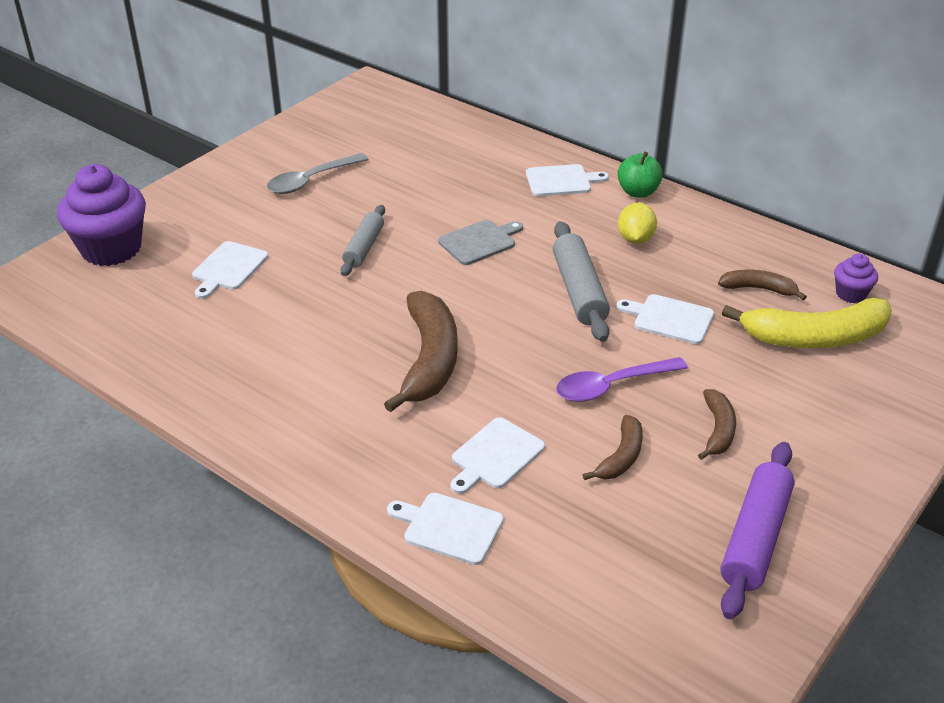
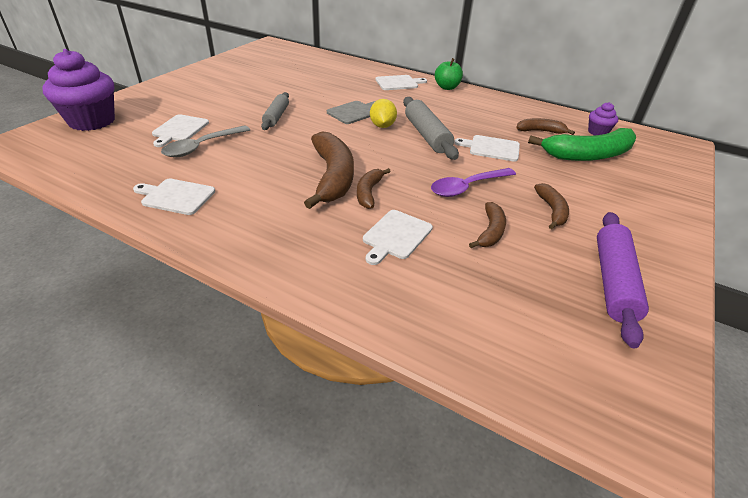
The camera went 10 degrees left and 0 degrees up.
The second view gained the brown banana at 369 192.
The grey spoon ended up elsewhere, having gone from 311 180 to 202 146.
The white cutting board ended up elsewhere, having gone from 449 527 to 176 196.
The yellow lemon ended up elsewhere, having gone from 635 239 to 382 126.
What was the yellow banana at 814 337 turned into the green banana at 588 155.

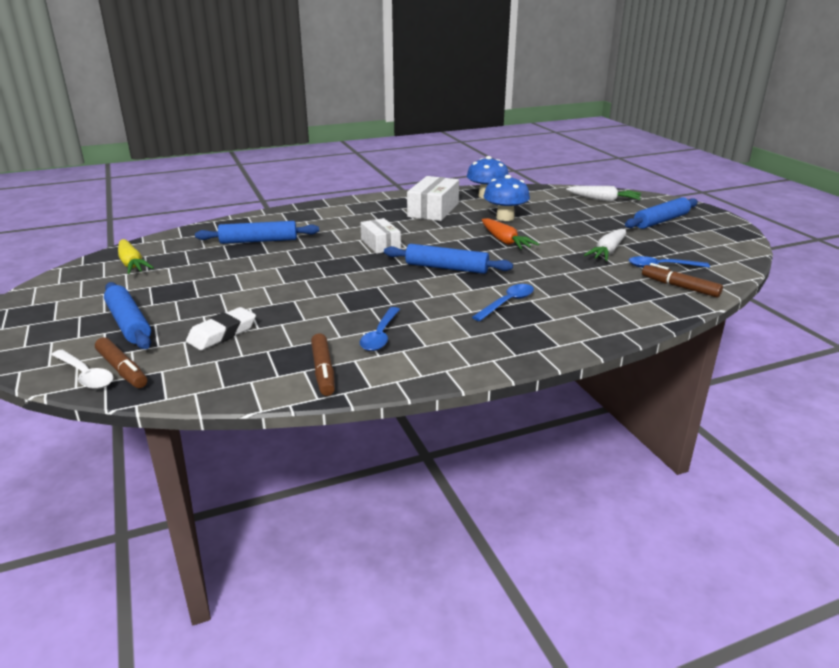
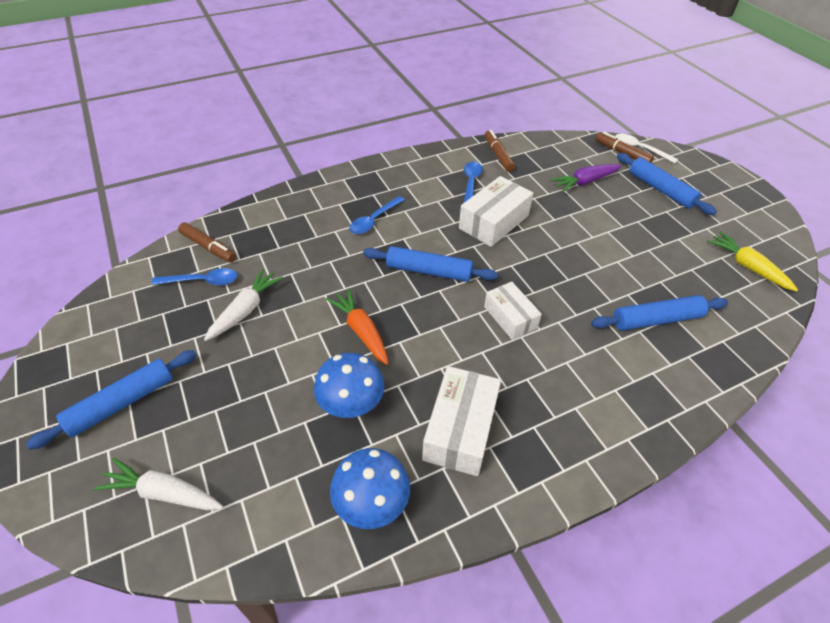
The camera went 175 degrees right and 20 degrees up.
The second view gained the white box at 493 222.
Where the white eraser stood at 222 334, the purple carrot came to stand at 584 182.

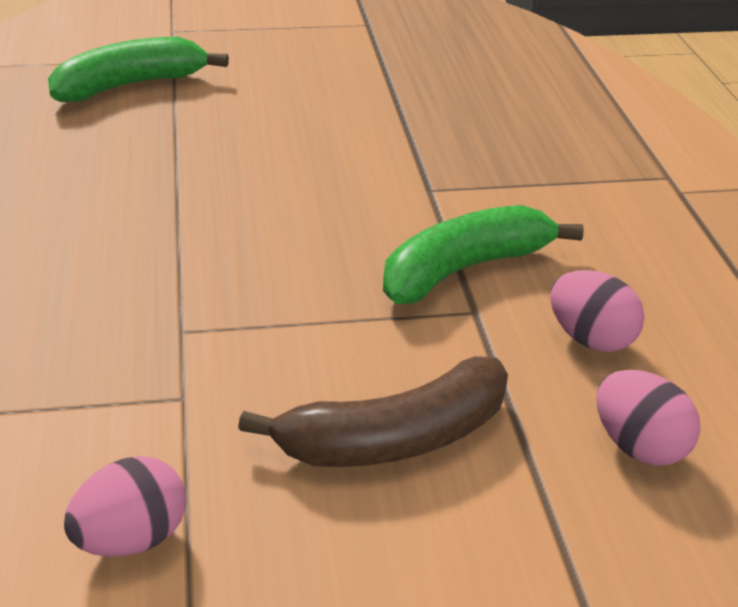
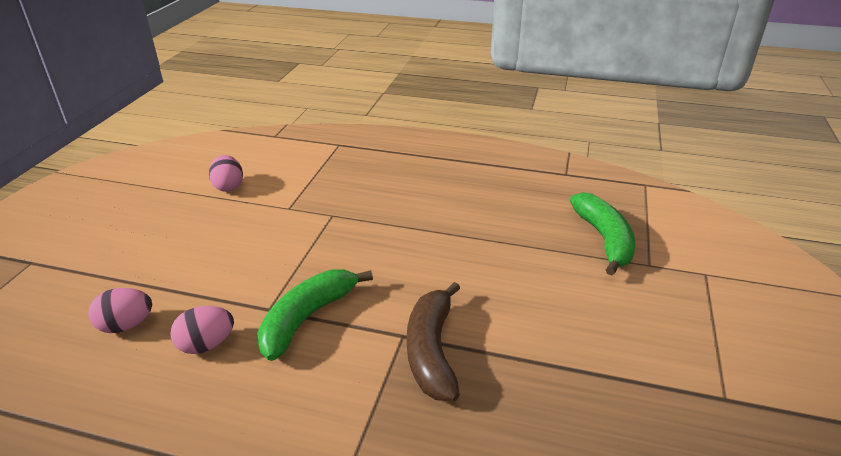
The camera went 115 degrees right and 0 degrees up.
The brown banana ended up elsewhere, having gone from 395 439 to 431 351.
The green banana at 464 270 ended up facing another way, 135 degrees counterclockwise from before.

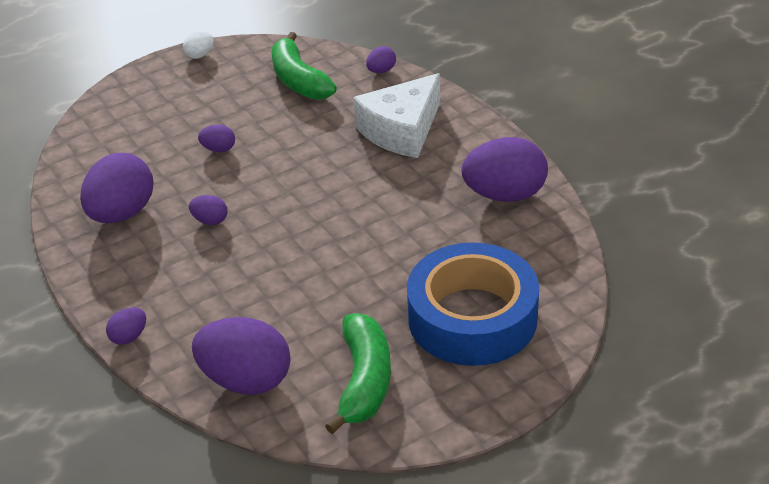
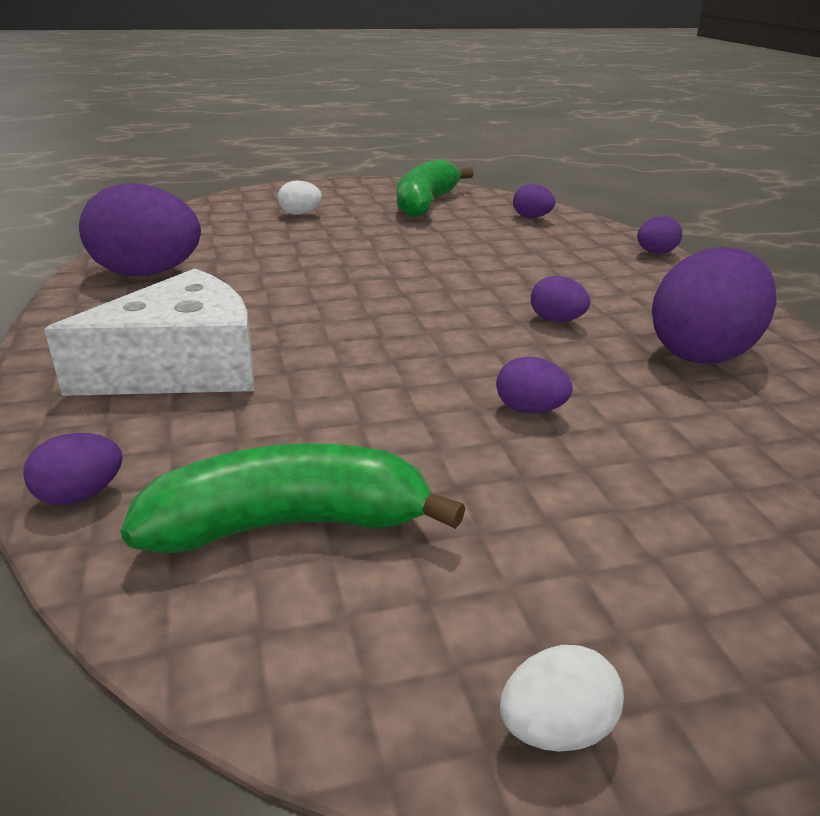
The camera went 165 degrees left and 10 degrees down.
Where the blue tape stood at 472 317, the white egg came to stand at 300 214.
The green banana at 298 80 ended up facing another way, 90 degrees counterclockwise from before.
The size of the purple egg at 246 380 changed by a factor of 0.46.

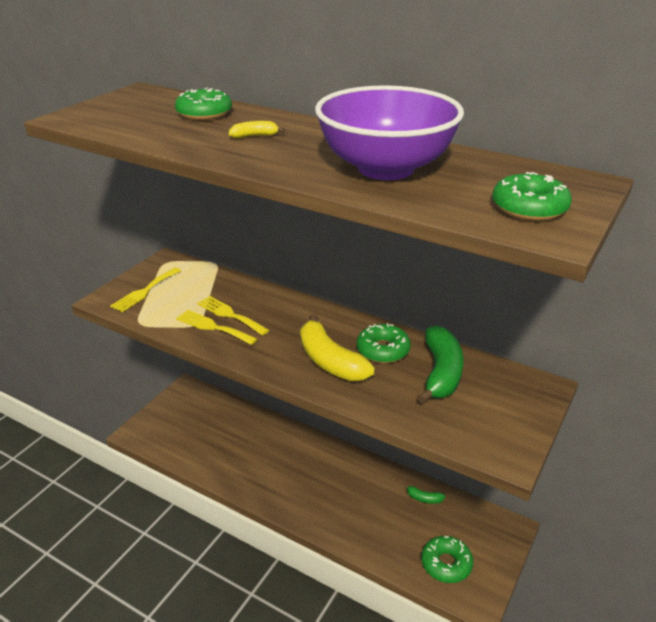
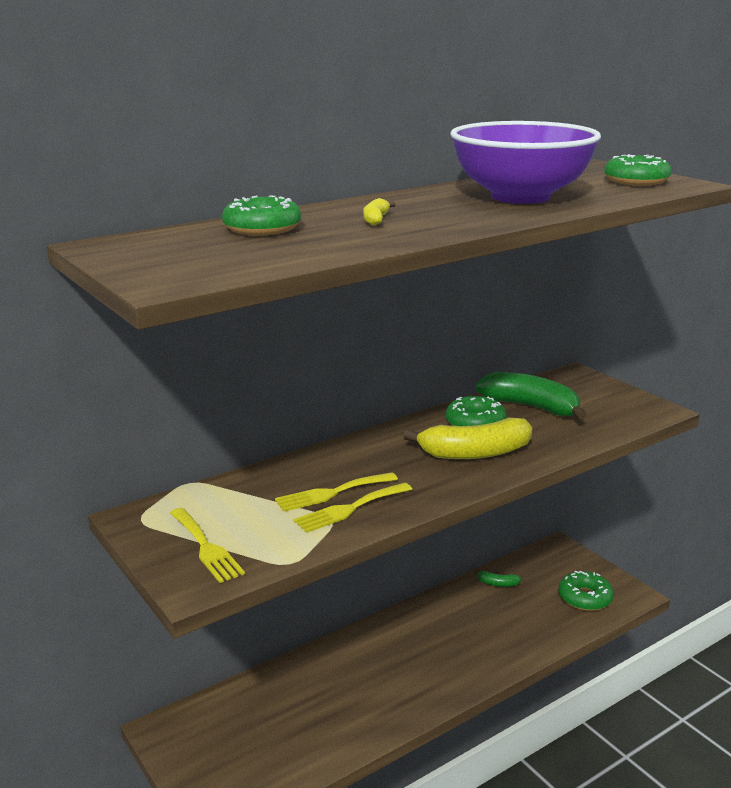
The camera went 65 degrees left and 10 degrees down.
The green banana at 424 498 ended up facing another way, 60 degrees clockwise from before.

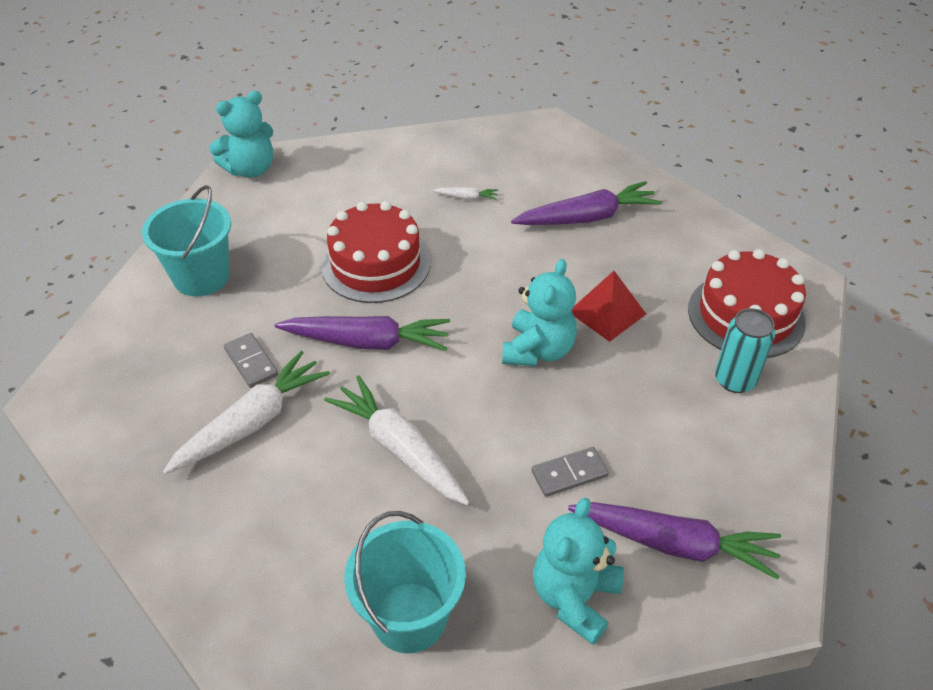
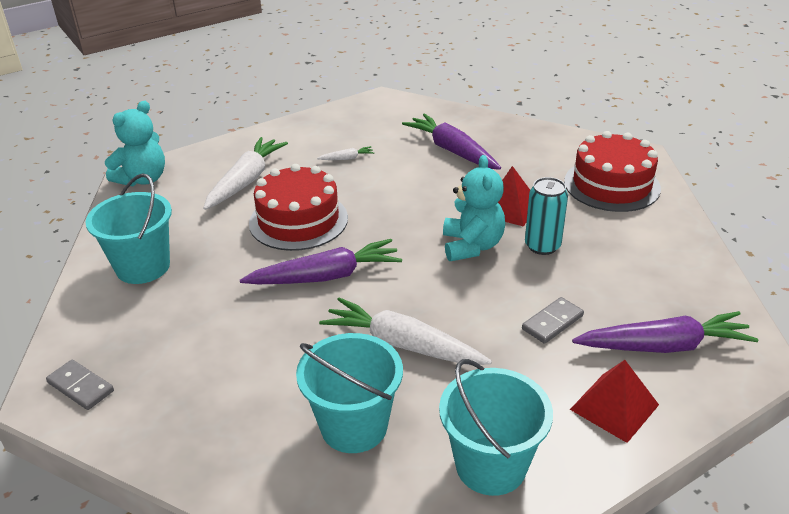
The camera went 20 degrees left and 10 degrees down.
The second view gained the turquoise bucket at 354 426.
The white carrot ended up elsewhere, having gone from 252 422 to 246 181.
The grey domino ended up elsewhere, having gone from 251 362 to 81 387.
The turquoise can ended up elsewhere, having gone from 735 380 to 542 246.
Where the turquoise teddy bear stood at 574 597, the red pyramid came to stand at 614 407.
The purple carrot at 587 217 ended up facing another way, 90 degrees counterclockwise from before.

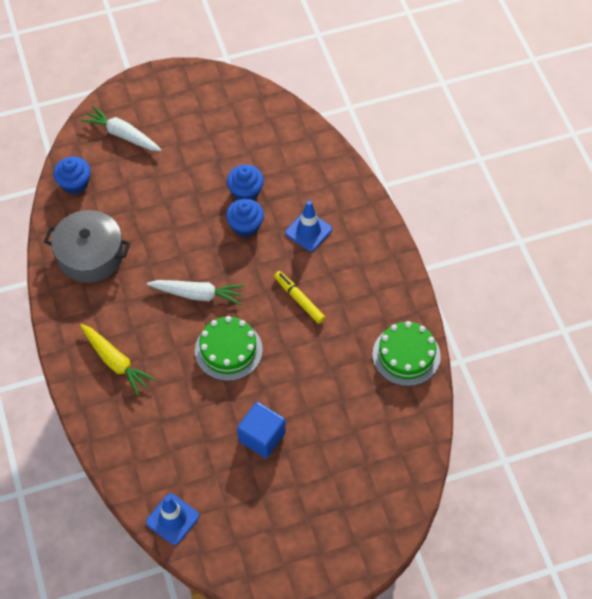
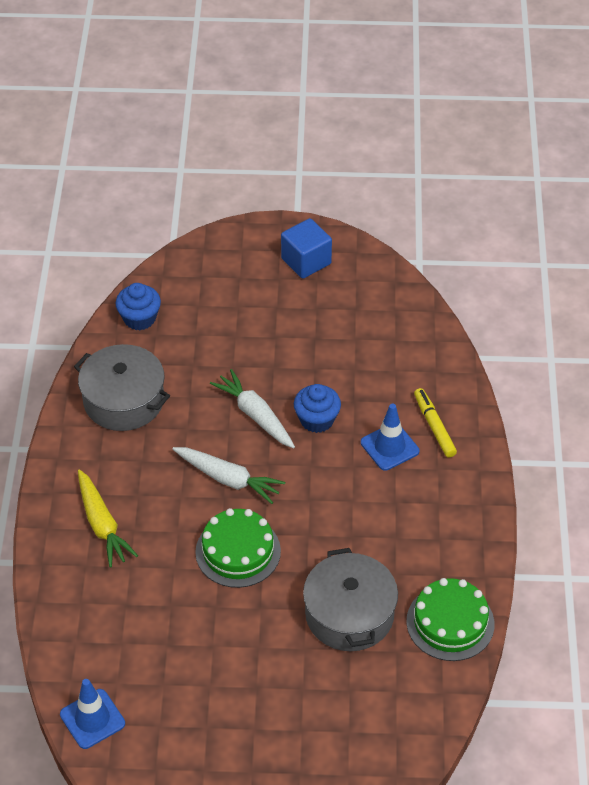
The camera went 20 degrees right and 10 degrees down.
The second view lost the blue cupcake at 245 192.
The second view gained the grey pot at 349 614.
The white carrot ended up elsewhere, having gone from 123 135 to 255 415.
The blue cube ended up elsewhere, having gone from 262 437 to 306 261.
The yellow marker ended up elsewhere, having gone from 299 299 to 434 426.

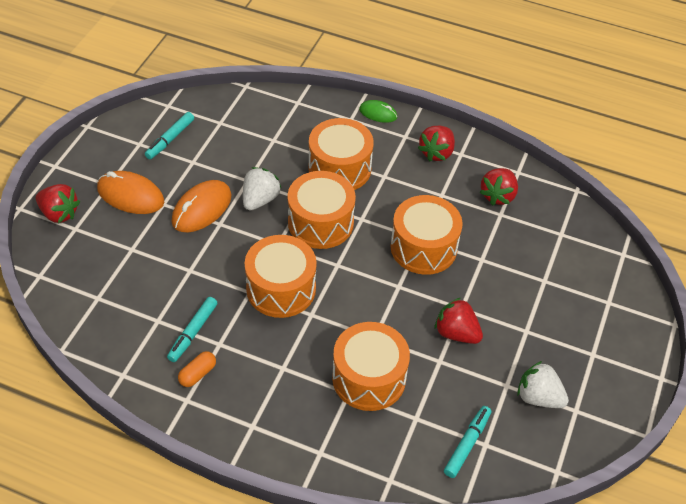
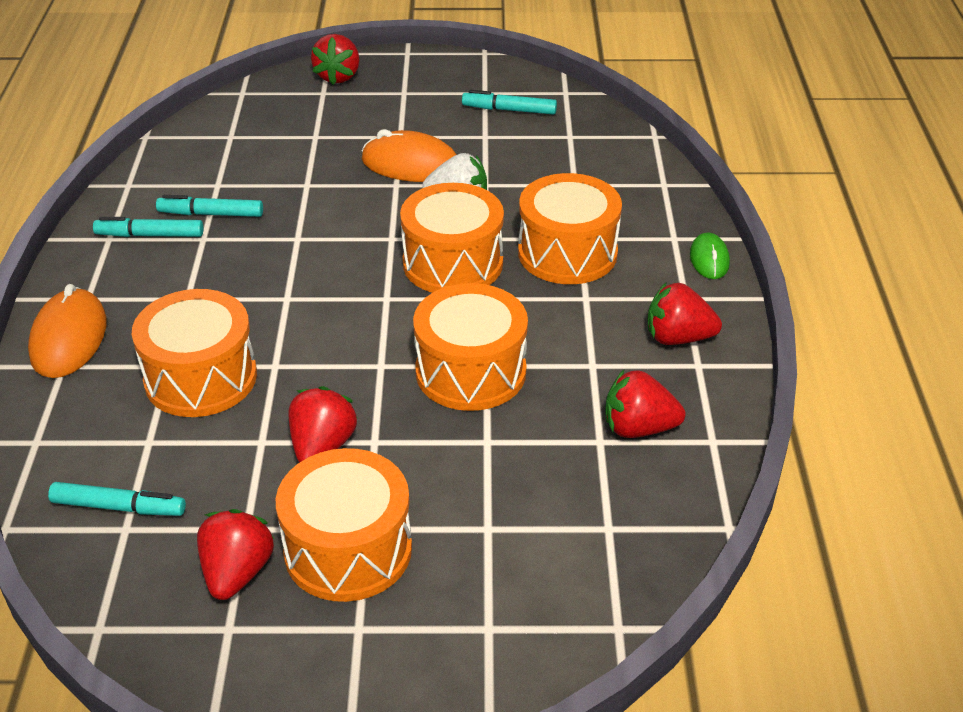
The camera went 70 degrees right and 10 degrees down.
The orange mouse ended up elsewhere, having gone from 130 195 to 69 338.
The orange drum ended up elsewhere, having gone from 281 289 to 348 549.
Where the orange capsule stood at 197 374, the turquoise marker came to stand at 150 235.
What was the white strawberry at 538 397 turned into the red strawberry at 237 573.

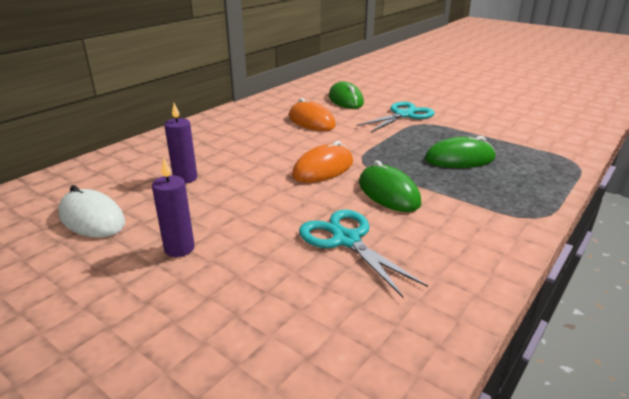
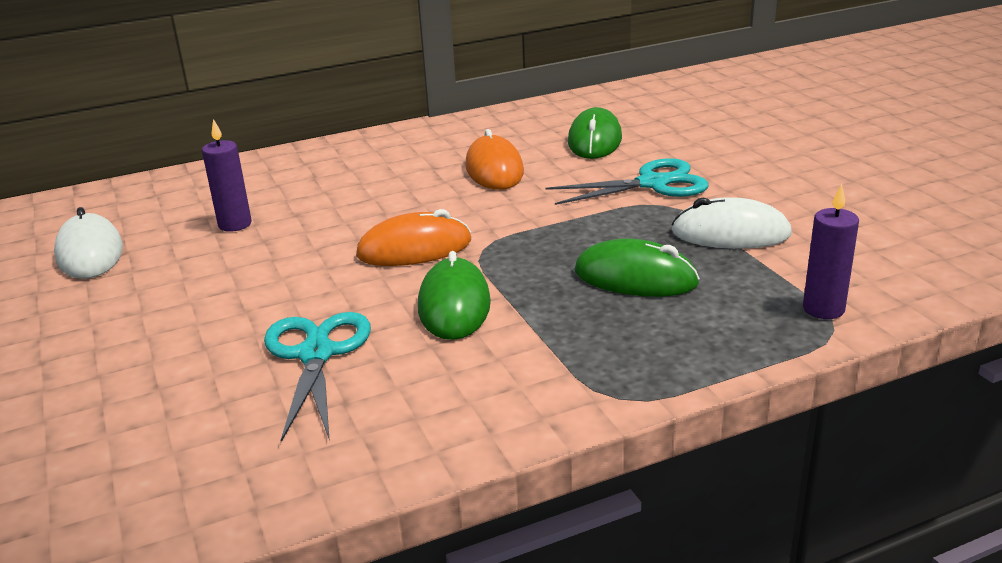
The camera went 30 degrees right and 0 degrees up.
The second view gained the white mouse at 730 233.
The purple candle ended up elsewhere, having gone from 179 248 to 823 309.

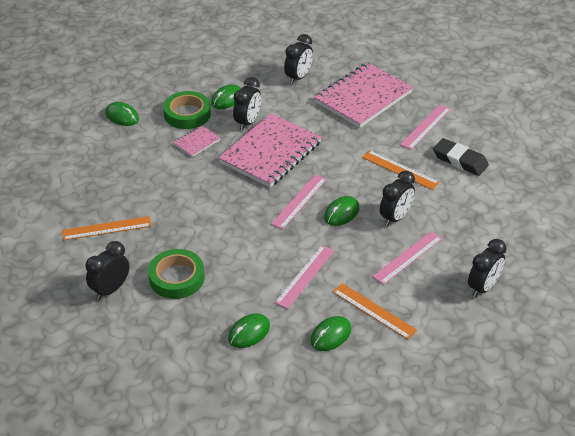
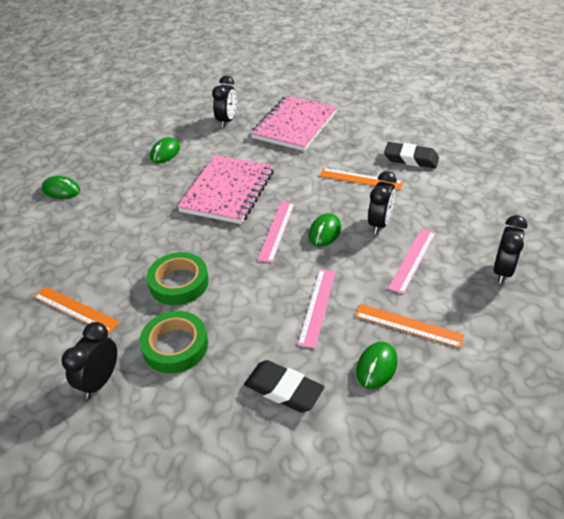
The camera went 15 degrees left and 0 degrees up.
The second view lost the pink notebook at 196 142.
The second view lost the black clock at 247 122.
The second view lost the pink ruler at 425 126.
The green tape ended up elsewhere, having gone from 187 114 to 179 283.
Where the green mouse stood at 249 332, the black eraser came to stand at 283 389.
The orange ruler at 106 228 ended up facing another way, 60 degrees clockwise from before.

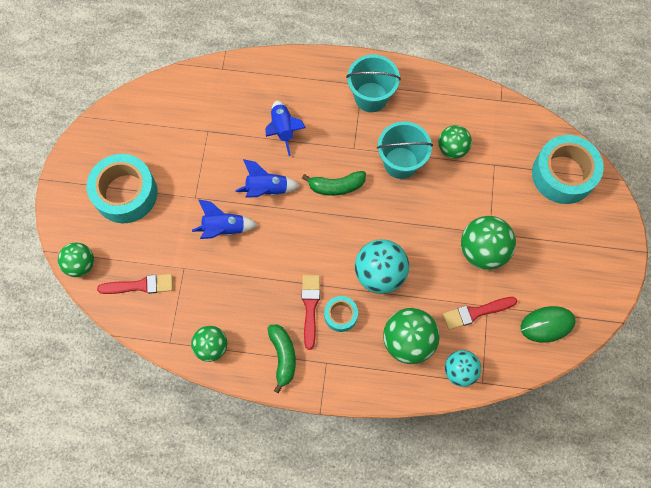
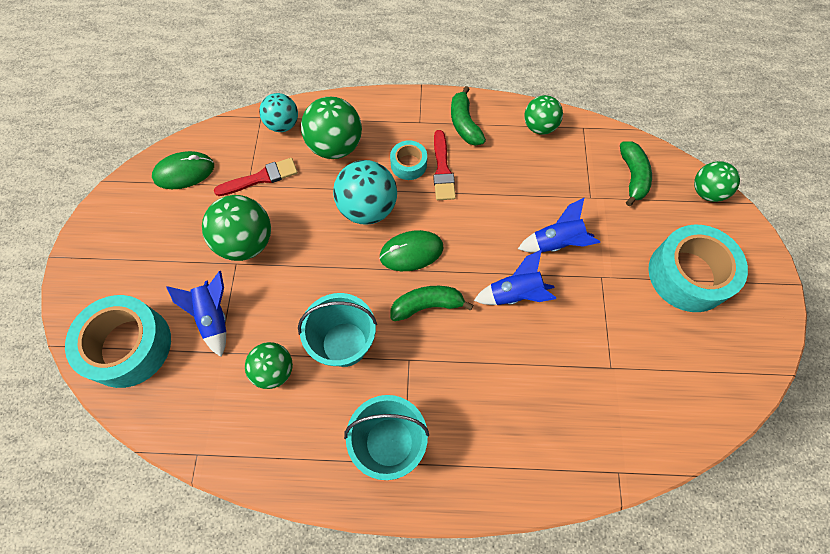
The camera went 175 degrees right and 5 degrees down.
The second view gained the green mouse at 411 252.
The blue rocket ended up elsewhere, having gone from 283 130 to 214 317.
Where the red brush stood at 140 285, the green banana came to stand at 632 176.

